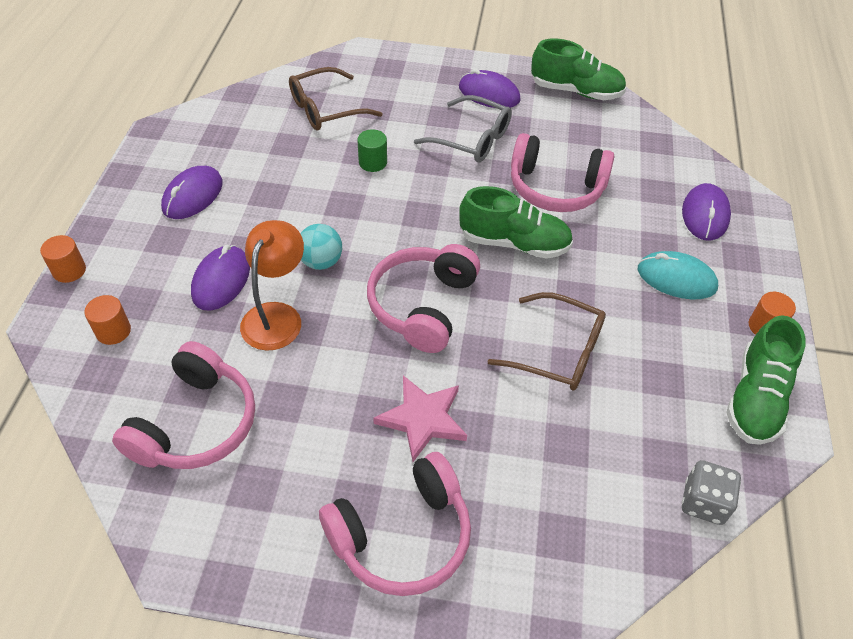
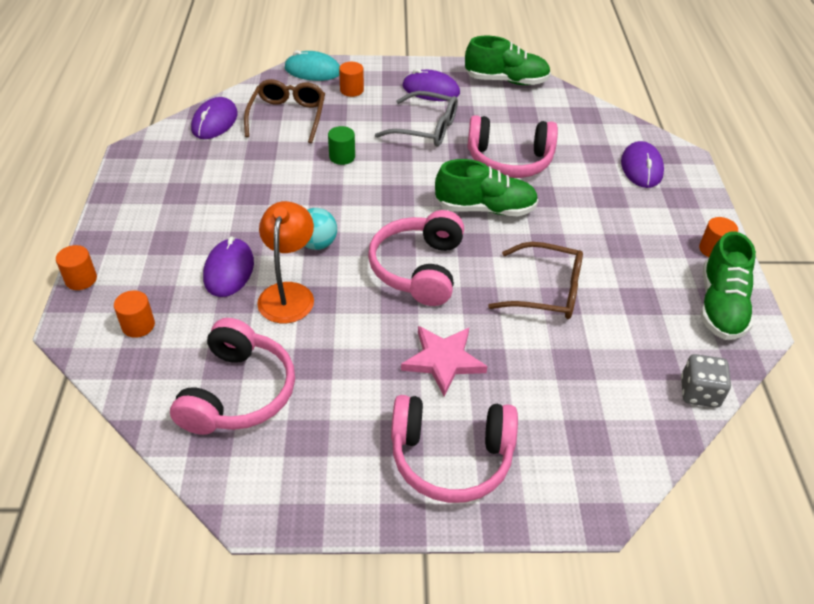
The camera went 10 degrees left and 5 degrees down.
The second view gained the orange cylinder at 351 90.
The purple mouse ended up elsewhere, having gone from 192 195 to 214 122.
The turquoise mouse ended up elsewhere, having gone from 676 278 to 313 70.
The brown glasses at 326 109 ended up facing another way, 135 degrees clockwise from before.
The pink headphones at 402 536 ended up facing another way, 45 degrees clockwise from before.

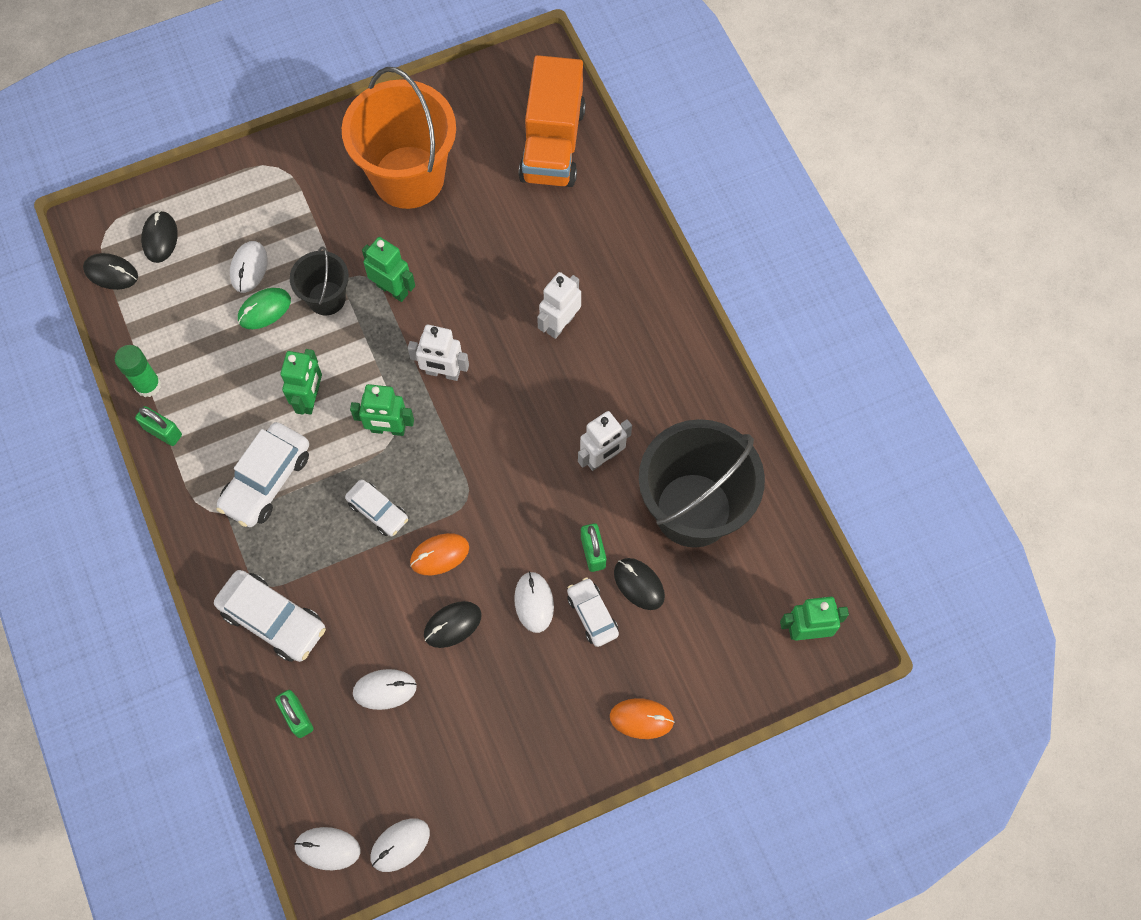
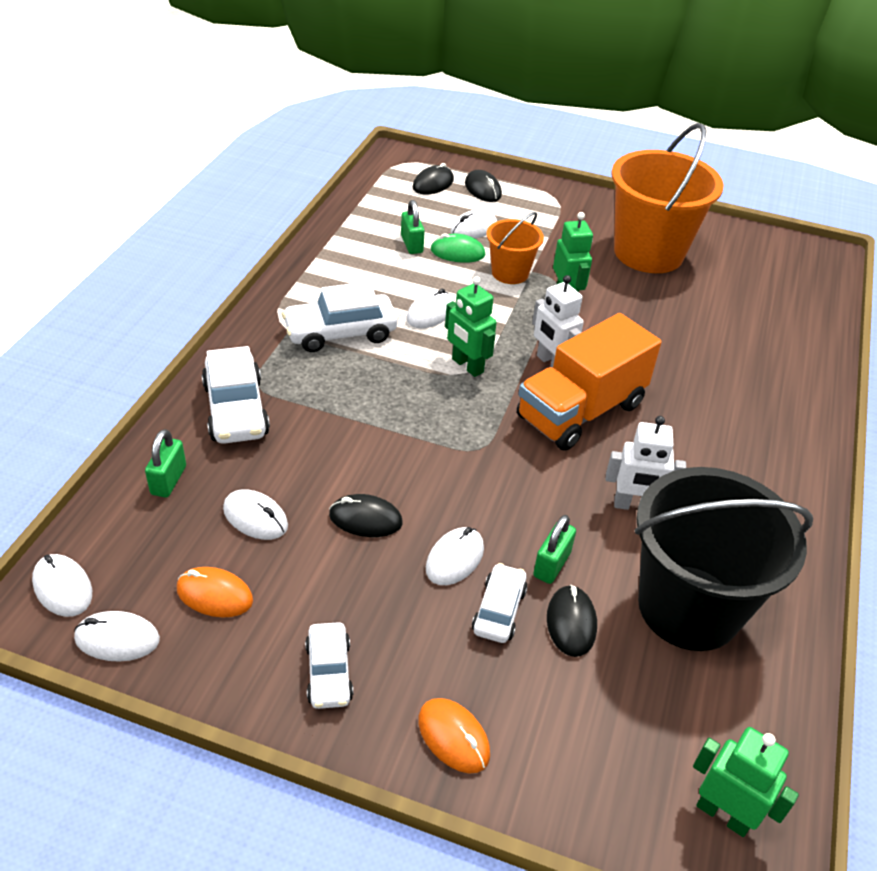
The camera went 40 degrees right and 25 degrees down.
The second view lost the green glue stick at 148 385.
The second view lost the white robot at 560 324.
The black mouse ended up elsewhere, having gone from 111 273 to 483 189.
The green padlock ended up elsewhere, having gone from 163 432 to 412 244.
The white car ended up elsewhere, having gone from 378 511 to 329 672.
The orange mouse ended up elsewhere, having gone from 439 555 to 214 595.
The orange truck ended up elsewhere, having gone from 553 144 to 580 411.
Where the green robot stood at 310 399, the white mouse came to stand at 430 313.
What was the black bucket at 326 298 turned into the orange bucket at 510 273.

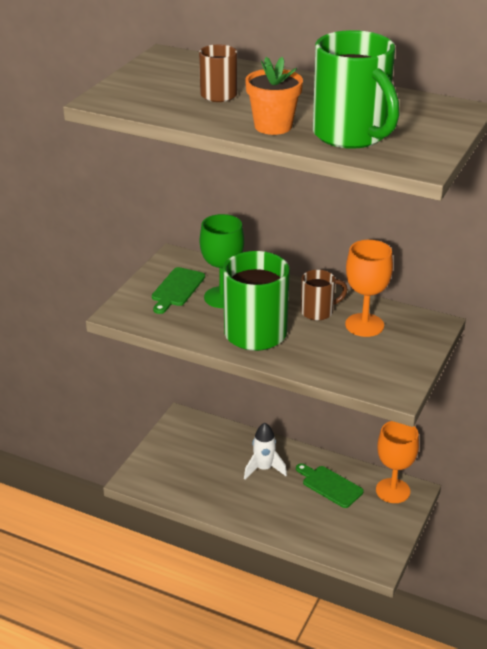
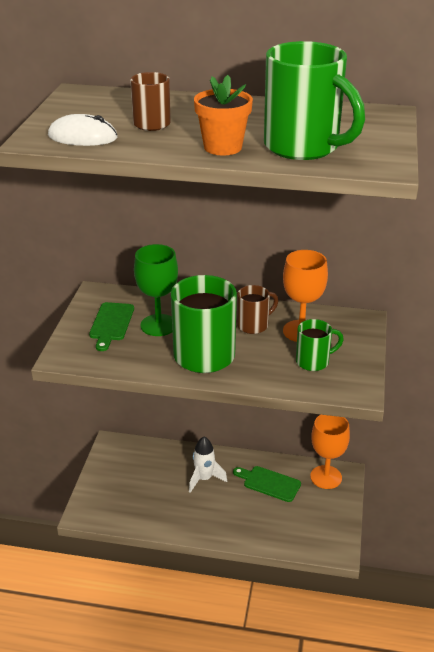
The camera went 15 degrees left and 0 degrees up.
The second view gained the white mouse at 82 137.
The second view gained the green mug at 313 361.

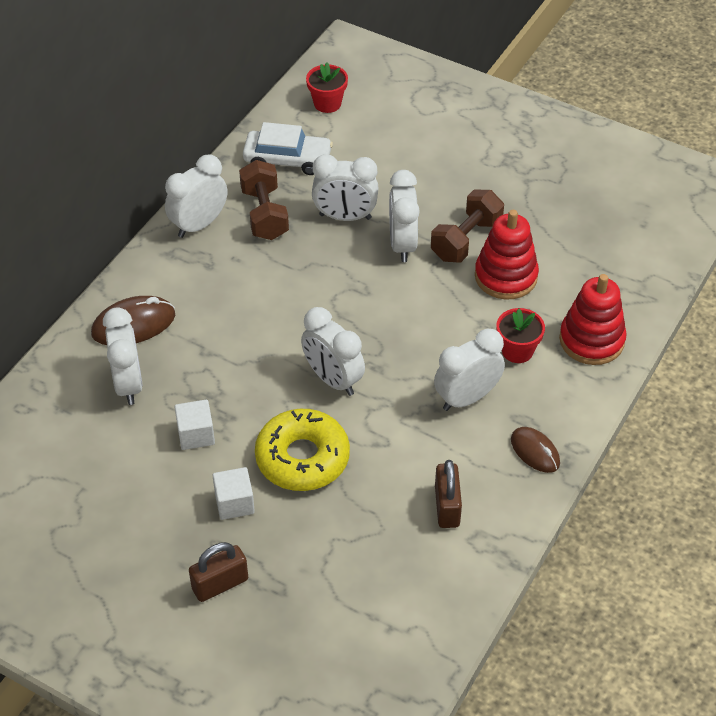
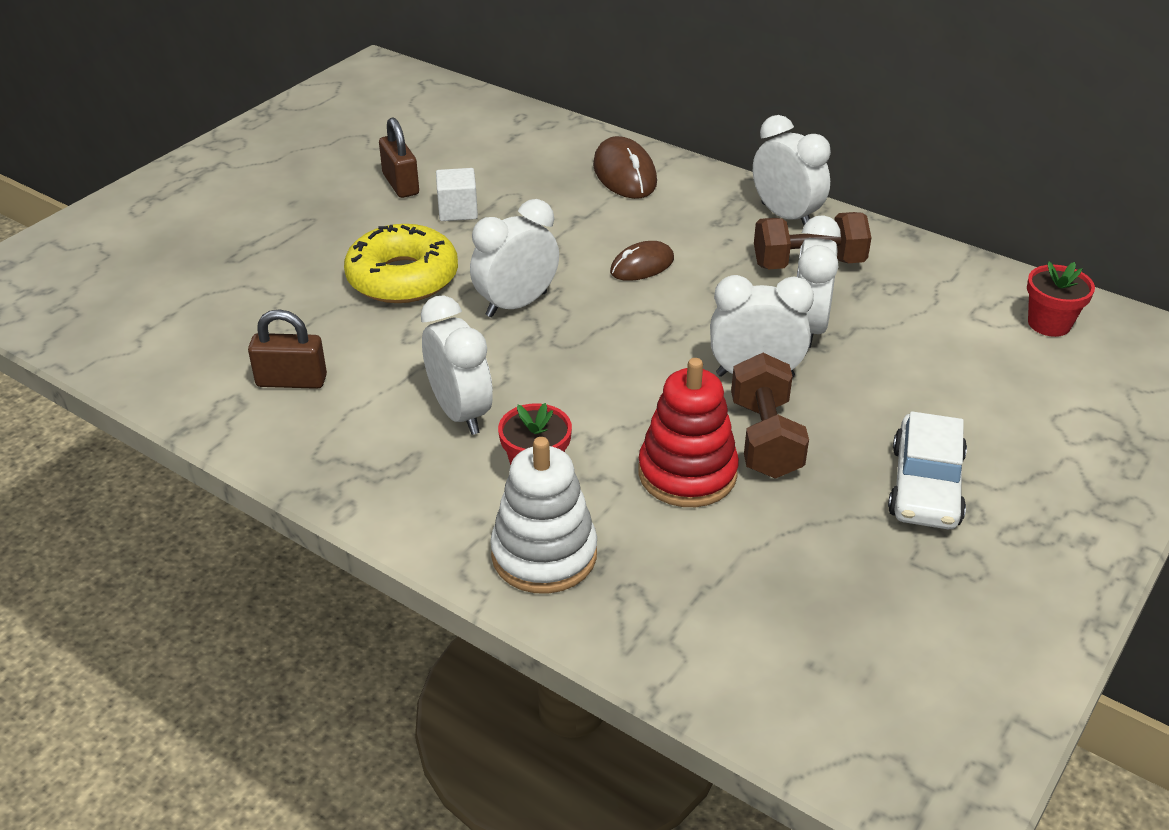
The camera went 95 degrees right and 10 degrees down.
The second view lost the white clock at 128 384.
The second view lost the white cube at 234 503.
The brown padlock ended up elsewhere, having gone from 220 584 to 400 184.
The white car ended up elsewhere, having gone from 287 159 to 925 486.
The brown mouse ended up elsewhere, having gone from 535 451 to 642 266.
What was the red stacking toy at 591 340 turned into the white stacking toy at 544 554.
The brown dumbbell at 466 240 ended up facing another way, 45 degrees clockwise from before.

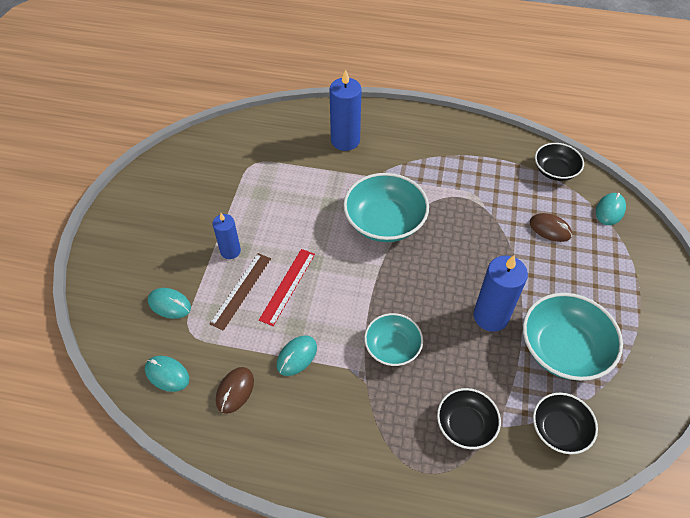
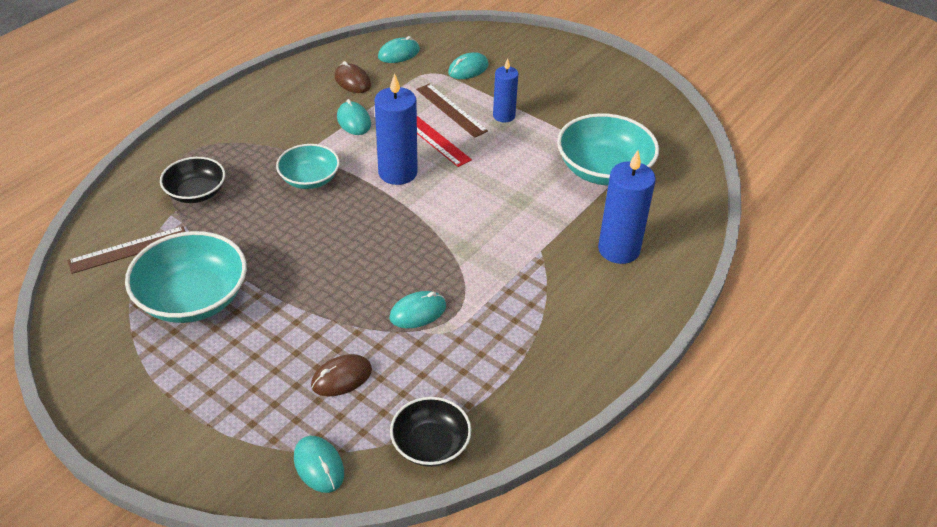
The camera went 115 degrees right and 10 degrees down.
The second view gained the turquoise mouse at 418 312.
The turquoise bowl ended up elsewhere, having gone from 384 222 to 603 170.
The blue candle ended up elsewhere, having gone from 491 316 to 397 172.
Where the black bowl stood at 559 429, the brown ruler came to stand at 129 250.

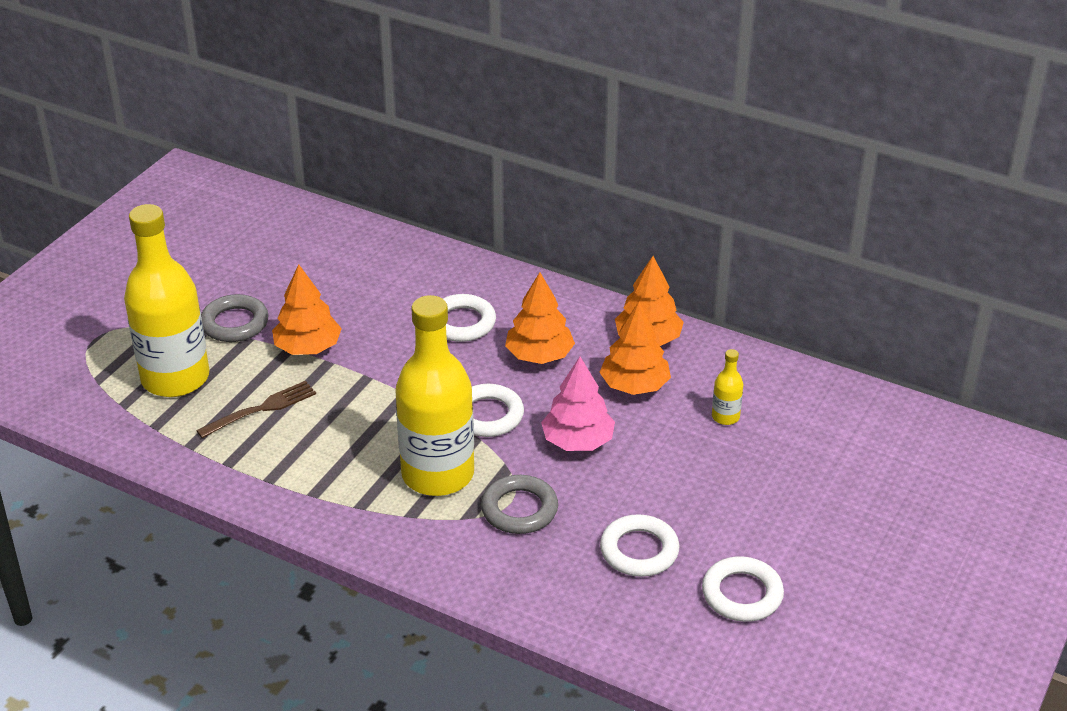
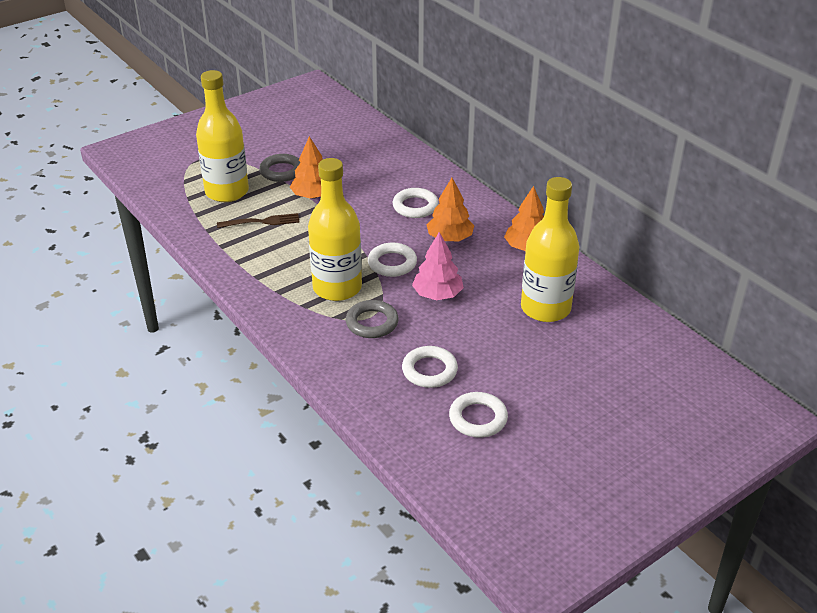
The camera went 25 degrees right and 0 degrees up.
The second view lost the orange tree at 634 386.
The size of the yellow bottle at 725 417 changed by a factor of 2.48.

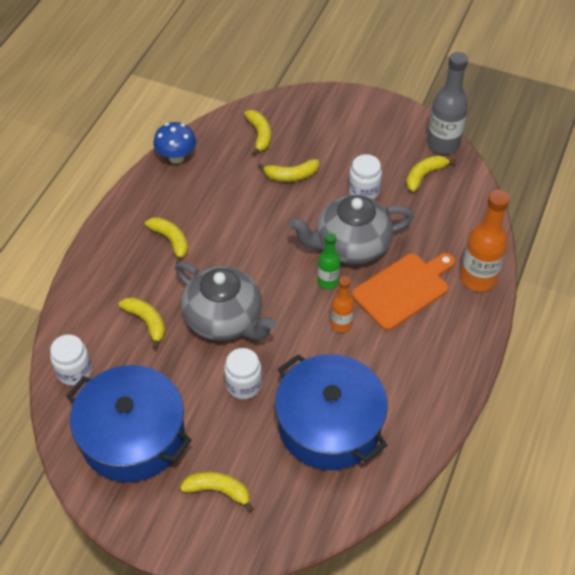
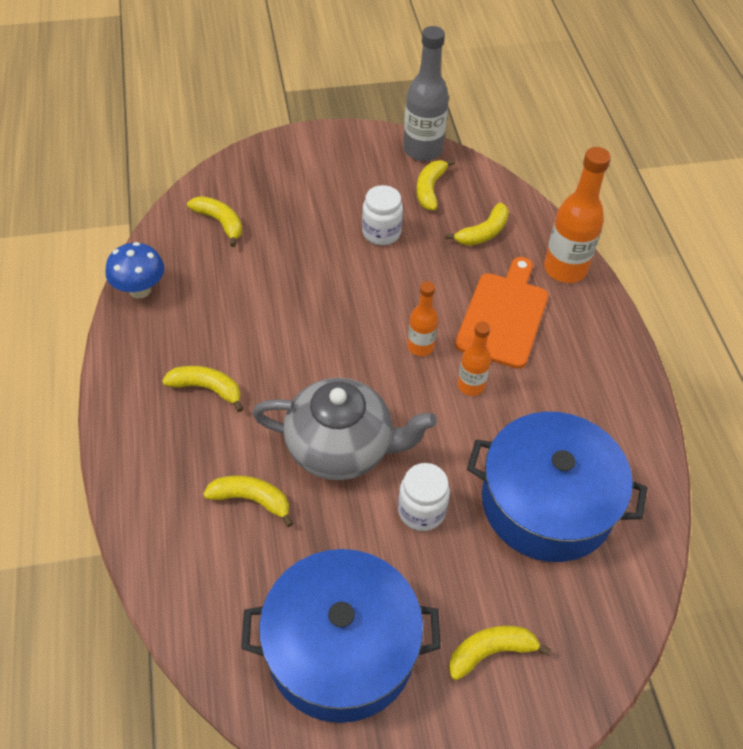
The camera went 35 degrees left and 0 degrees up.
The second view lost the white jar at 74 371.
The second view lost the grey teapot at 351 246.
The yellow banana ended up elsewhere, having gone from 291 175 to 483 233.
What was the green bottle at 328 281 turned into the orange bottle at 420 346.

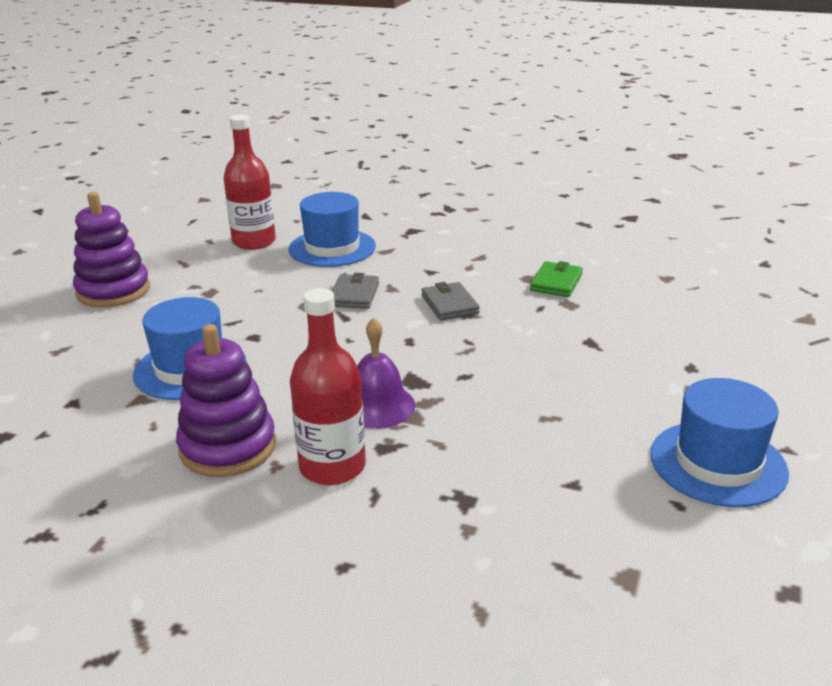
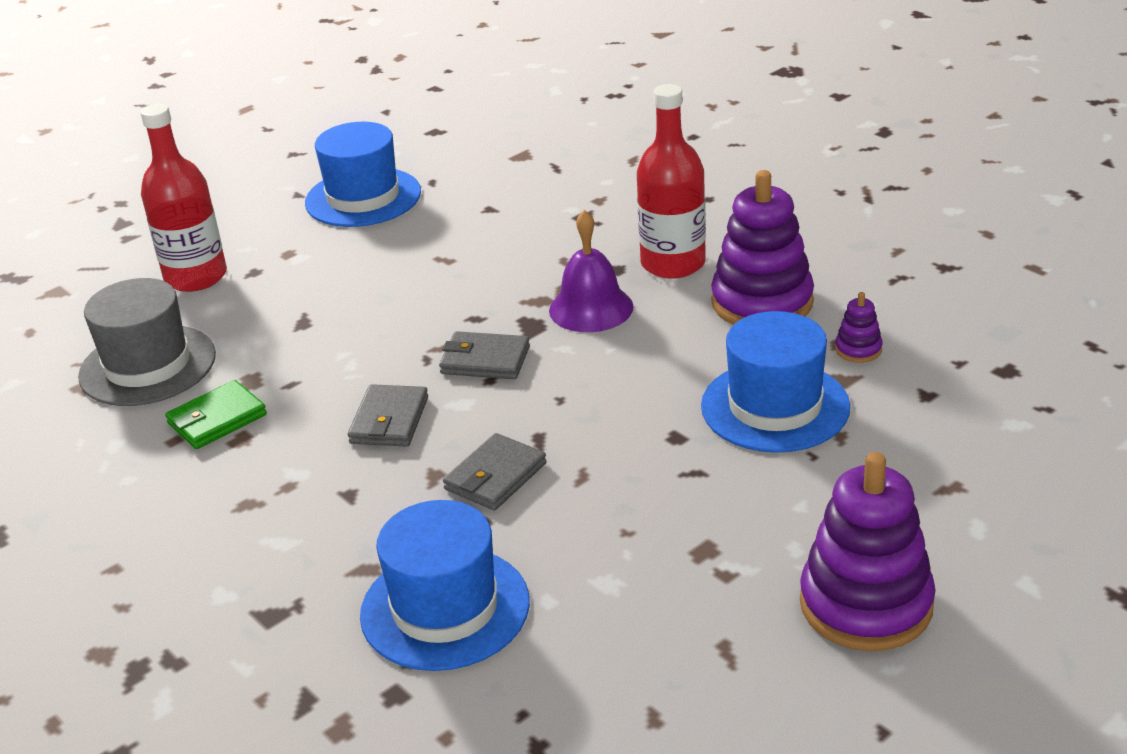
The camera went 150 degrees left and 5 degrees up.
The second view gained the grey hat at 147 365.
The second view gained the grey wallet at 485 360.
The second view gained the purple stacking toy at 858 349.
The red bottle ended up elsewhere, having gone from 254 242 to 196 277.

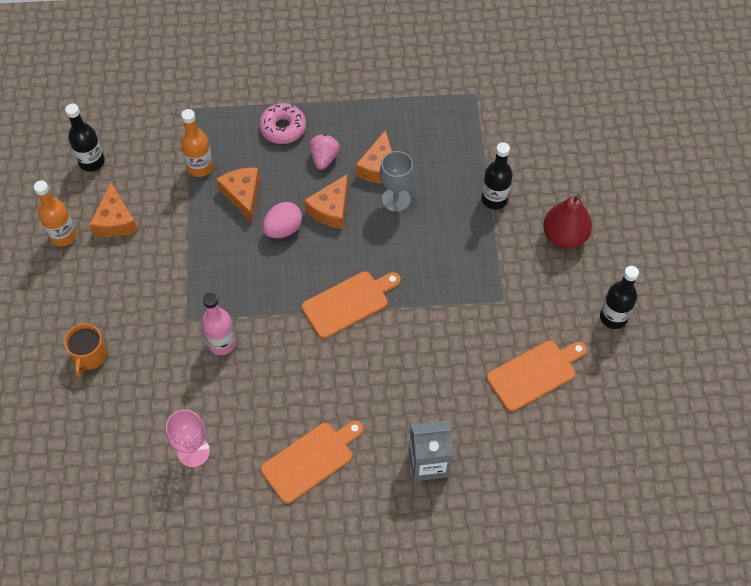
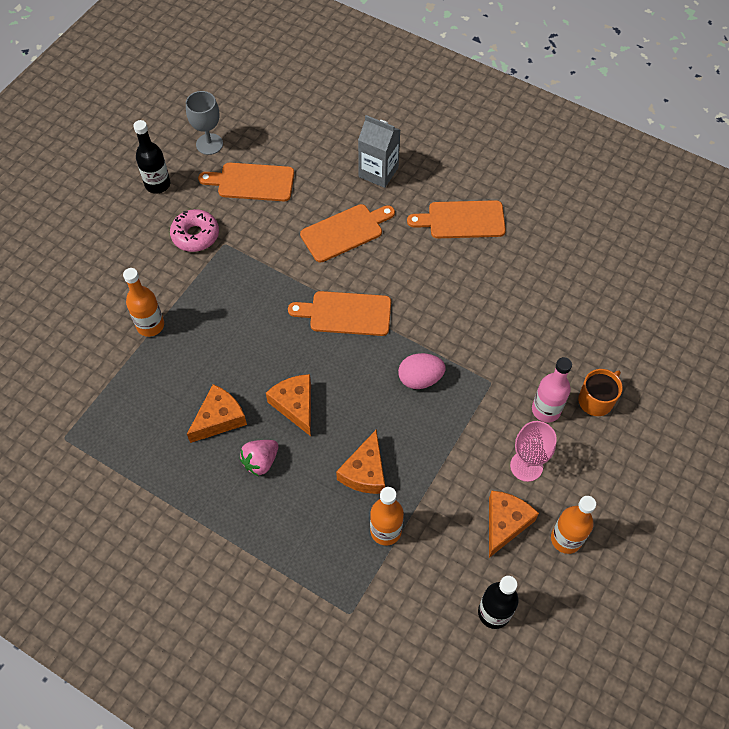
The camera went 145 degrees left and 0 degrees up.
The second view lost the red pear at 564 236.
The second view gained the orange cutting board at 345 232.
The pink goblet ended up elsewhere, having gone from 193 452 to 526 466.
The pink bottle ended up elsewhere, having gone from 222 343 to 546 410.
The pink donut ended up elsewhere, having gone from 283 128 to 195 235.
The pink egg ended up elsewhere, having gone from 283 229 to 420 379.
The grey goblet ended up elsewhere, having gone from 396 199 to 209 144.
What was the black bottle at 494 199 turned into the orange bottle at 150 325.
The orange cheese at 331 209 ended up facing another way, 90 degrees counterclockwise from before.

